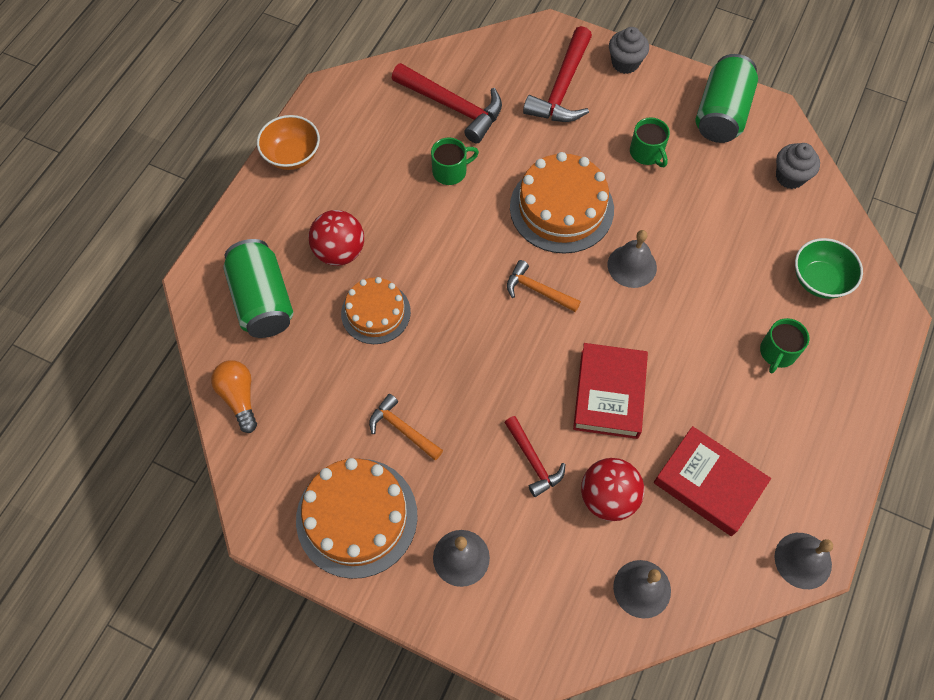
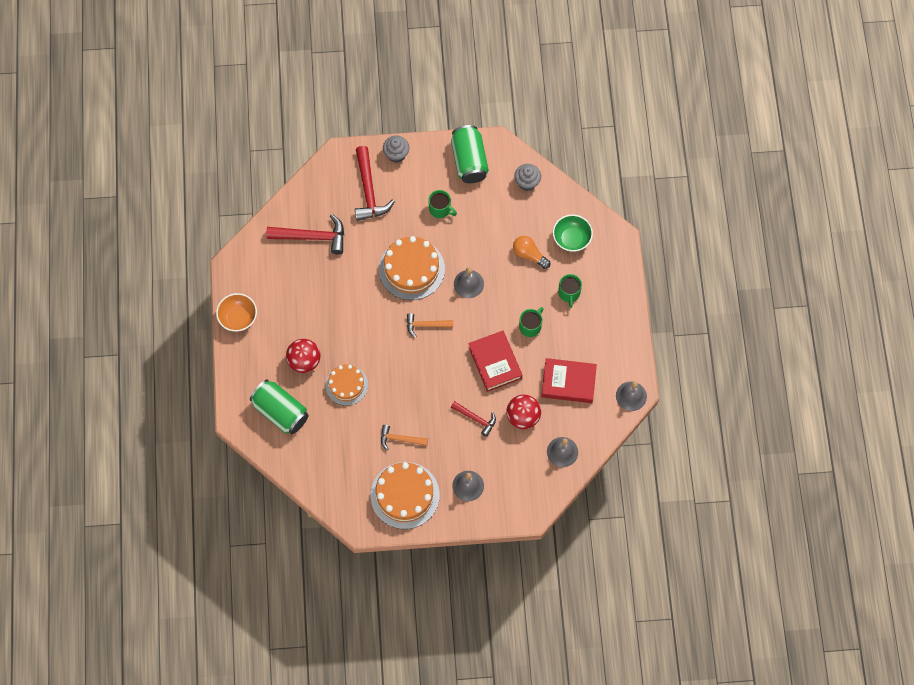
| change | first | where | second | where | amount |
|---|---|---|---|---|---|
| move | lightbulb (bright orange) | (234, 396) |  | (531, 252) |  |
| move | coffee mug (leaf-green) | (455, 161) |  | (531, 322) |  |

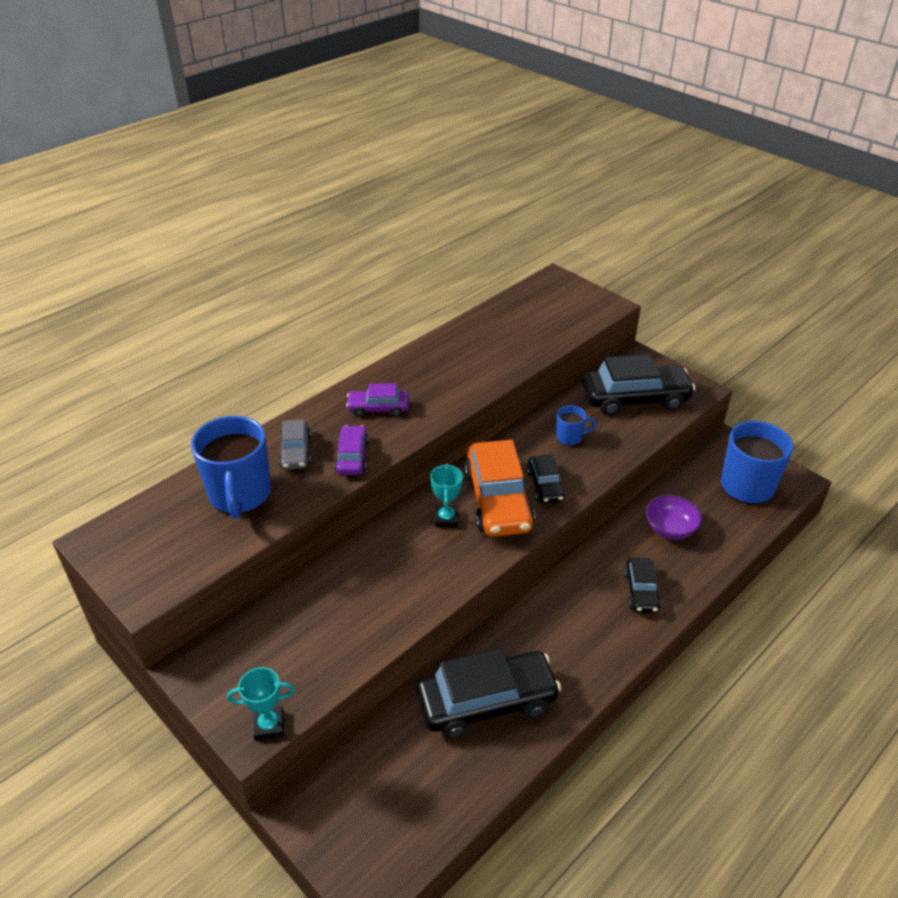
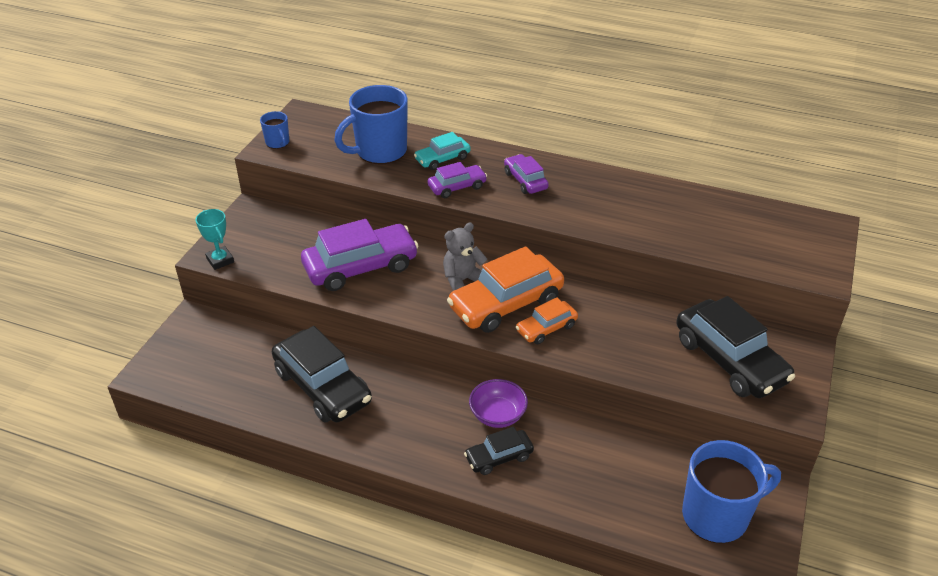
| change | first | where | second | where | amount |
|---|---|---|---|---|---|
| insert |  |  | car (purple) | (360, 255) |  |
| move | coffee mug (royal blue) | (576, 425) |  | (274, 130) |  |
| move | deep dish (purple) | (674, 517) |  | (498, 403) |  |
| replace | trophy (turquoise) | (446, 495) | teddy (gray) | (465, 257) |  |
| recolor | car (gray) | (295, 444) | car (turquoise) | (442, 151) |  |
| recolor | car (ebony) | (546, 479) | car (bright orange) | (547, 320) |  |

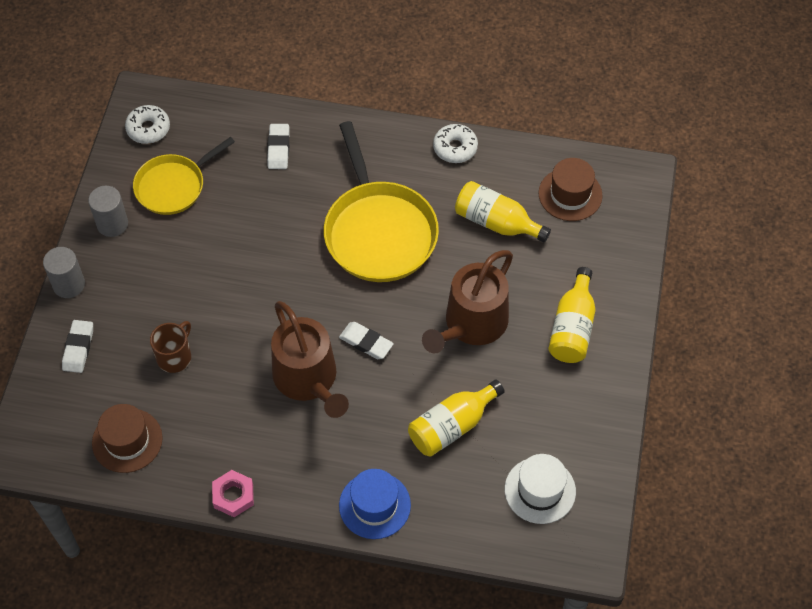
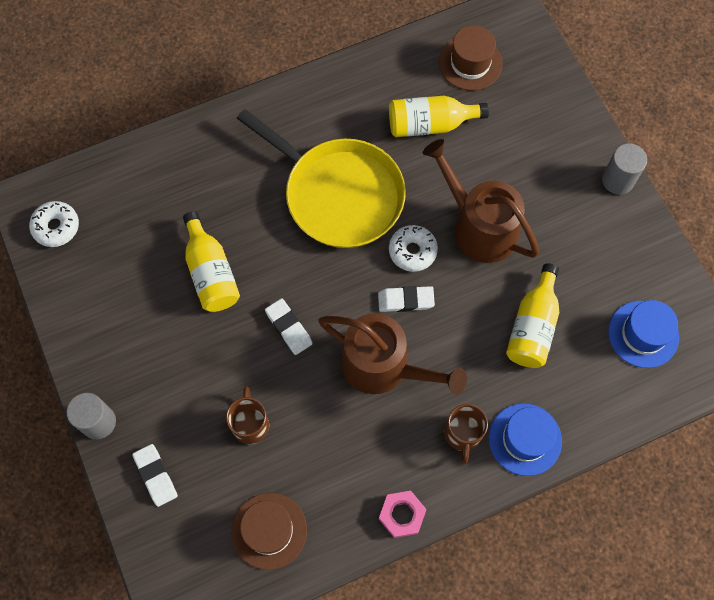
| change | first | where | second | where | amount |
|---|---|---|---|---|---|
| delete | pan (bright yellow) | (184, 176) |  |  |  |
| insert |  |  | coffee mug (brown) | (466, 434) |  |
| move | cylinder shape (gray) | (108, 211) |  | (624, 169) |  |
| move | pencil eraser (white) | (278, 146) |  | (289, 326) |  |
| move | glazed donut (white) | (455, 143) |  | (413, 248) |  |
| move | bottle (bright yellow) | (572, 315) |  | (211, 261) |  |
| recolor | tall hat (white) | (540, 489) | tall hat (royal blue) | (643, 334) |  |
| rotate | watering can (brown) | (467, 302) |  | (480, 201) | 135 degrees clockwise |

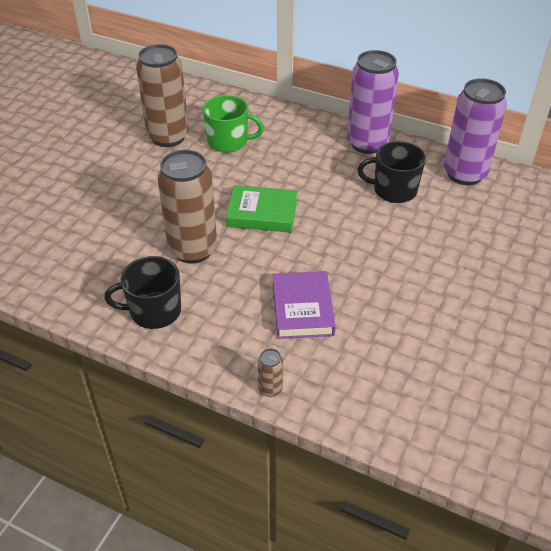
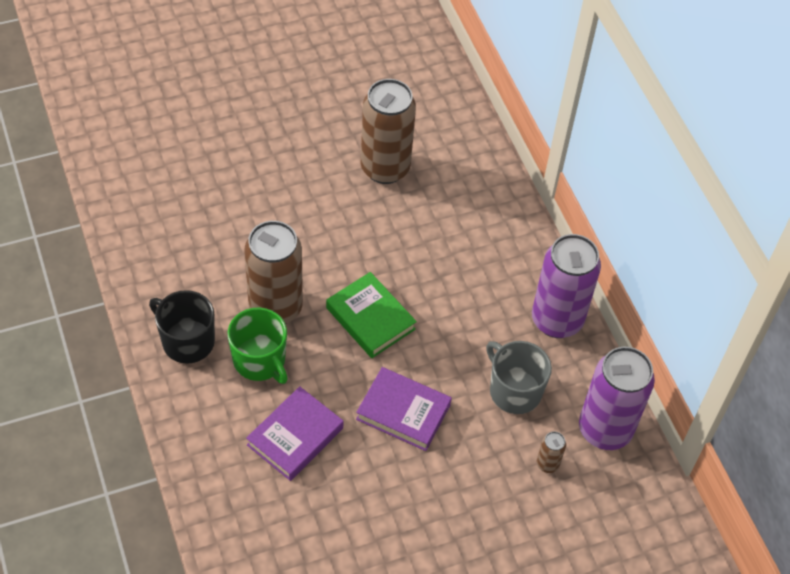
| change | first | where | second | where | amount |
|---|---|---|---|---|---|
| insert |  |  | hardcover (purple) | (404, 409) |  |
| move | coffee mug (leaf-green) | (233, 124) |  | (258, 346) |  |
| move | soda can (brown) | (270, 372) |  | (551, 452) |  |
| recolor | coffee mug (ebony) | (392, 172) | coffee mug (gray) | (519, 377) |  |

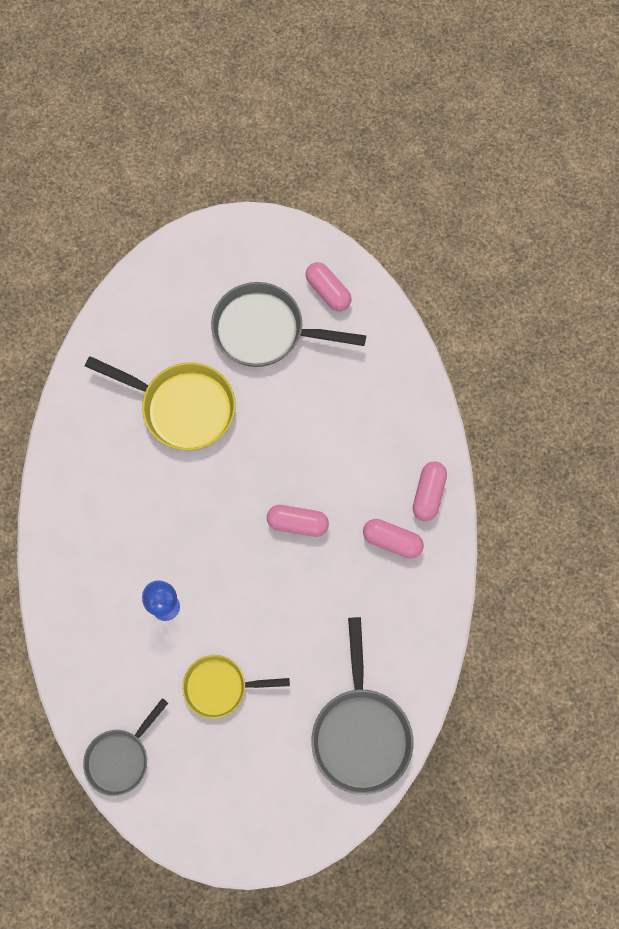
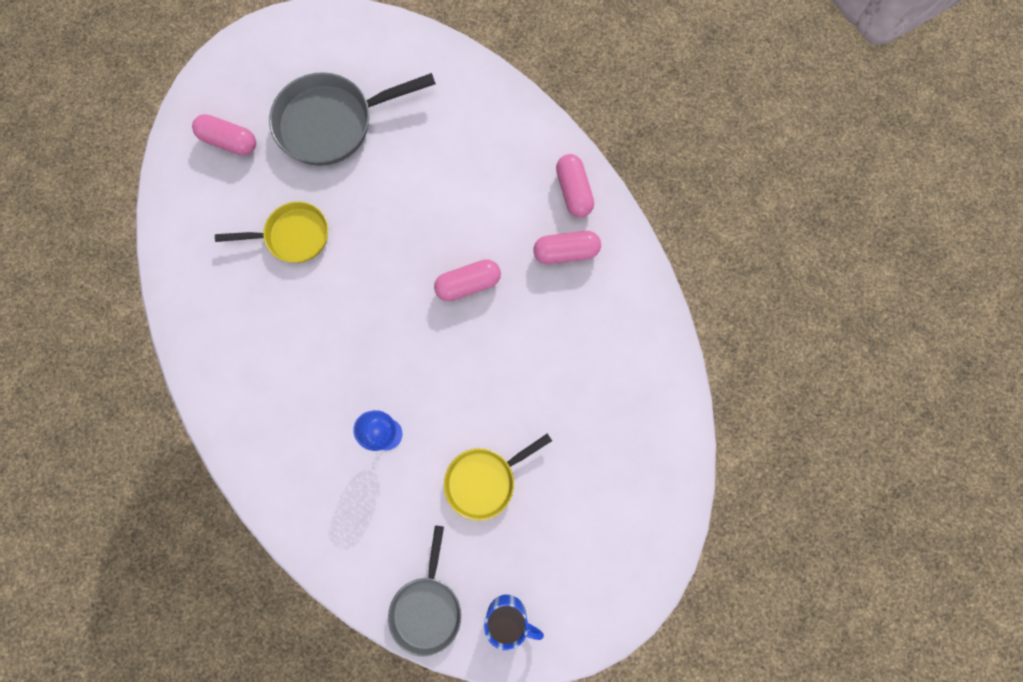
| change | first | where | second | where | amount |
|---|---|---|---|---|---|
| delete | pan (gray) | (362, 706) |  |  |  |
| insert |  |  | coffee mug (royal blue) | (514, 622) |  |
| move | pill (rosy) | (329, 286) |  | (224, 134) |  |
| resize | pan (bright yellow) | (160, 403) |  | (271, 232) | x0.63 |

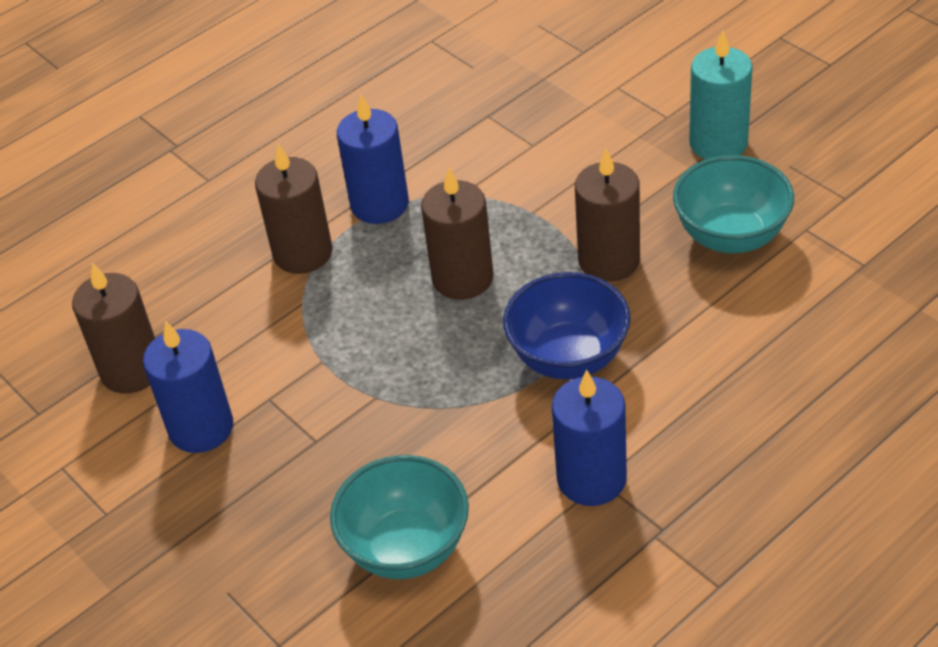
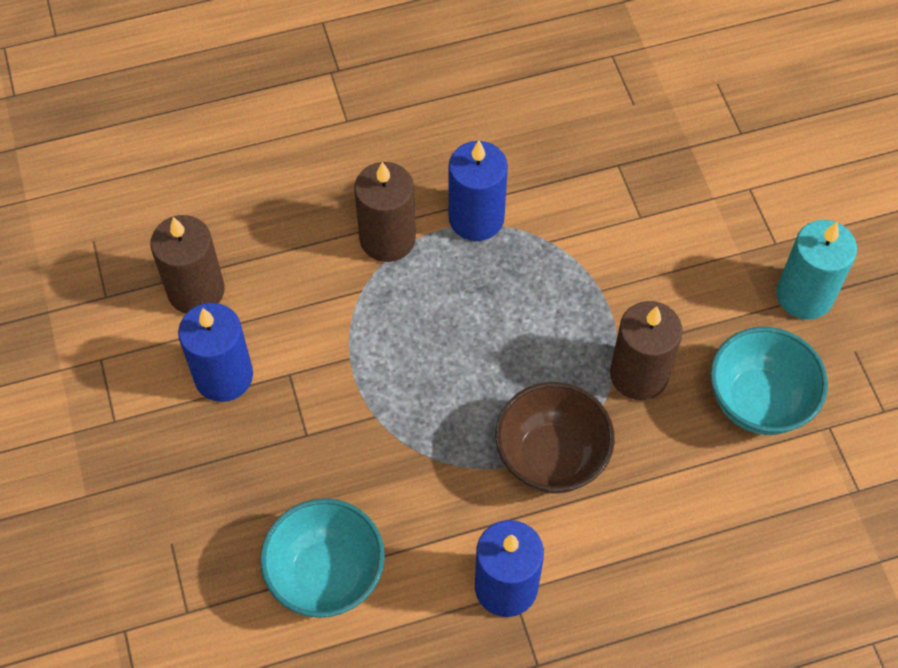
| change | first | where | second | where | amount |
|---|---|---|---|---|---|
| delete | wax candle (brown) | (457, 234) |  |  |  |
| recolor | deep dish (royal blue) | (567, 326) | deep dish (brown) | (555, 438) |  |

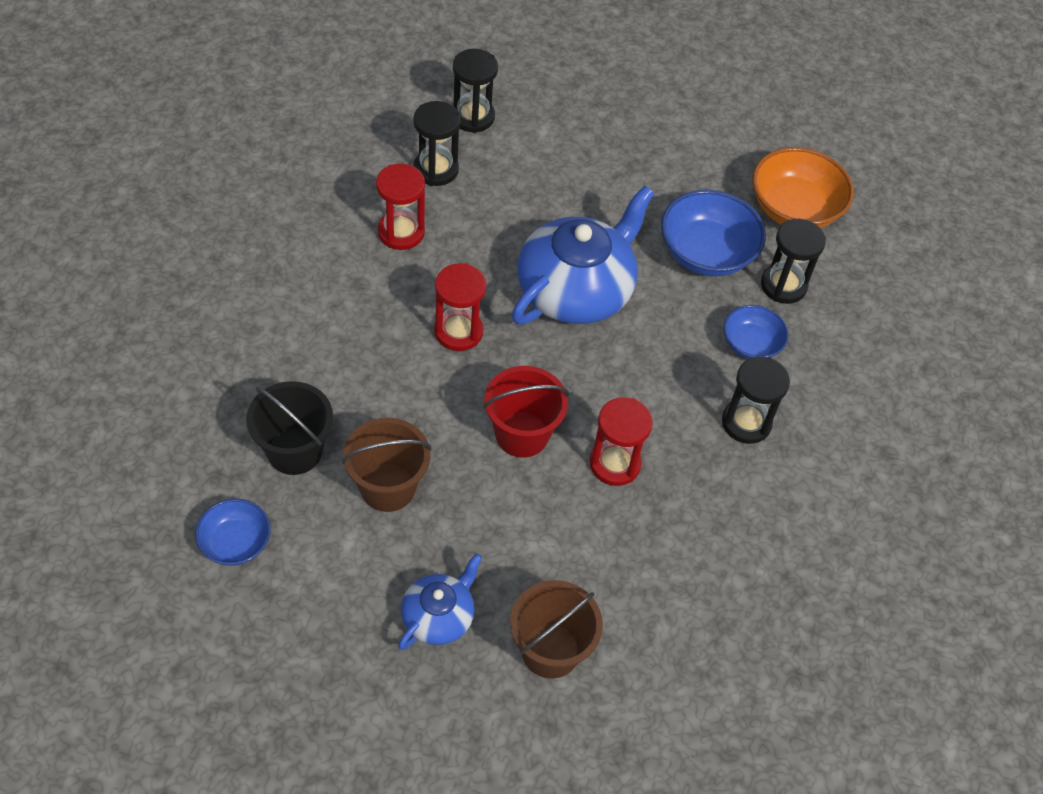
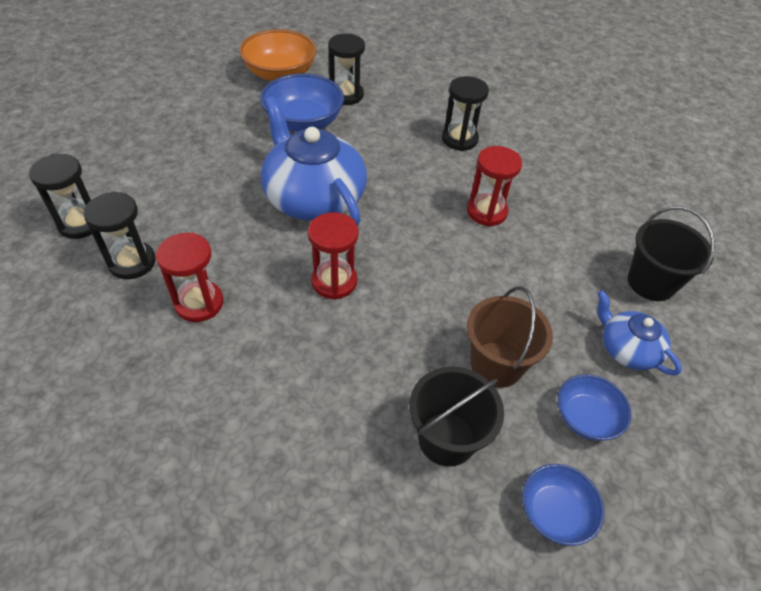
| change | first | where | second | where | amount |
|---|---|---|---|---|---|
| delete | sand bucket (red) | (526, 412) |  |  |  |
| move | deep dish (royal blue) | (756, 332) |  | (594, 407) |  |
| recolor | sand bucket (brown) | (556, 629) | sand bucket (ebony) | (671, 253) |  |

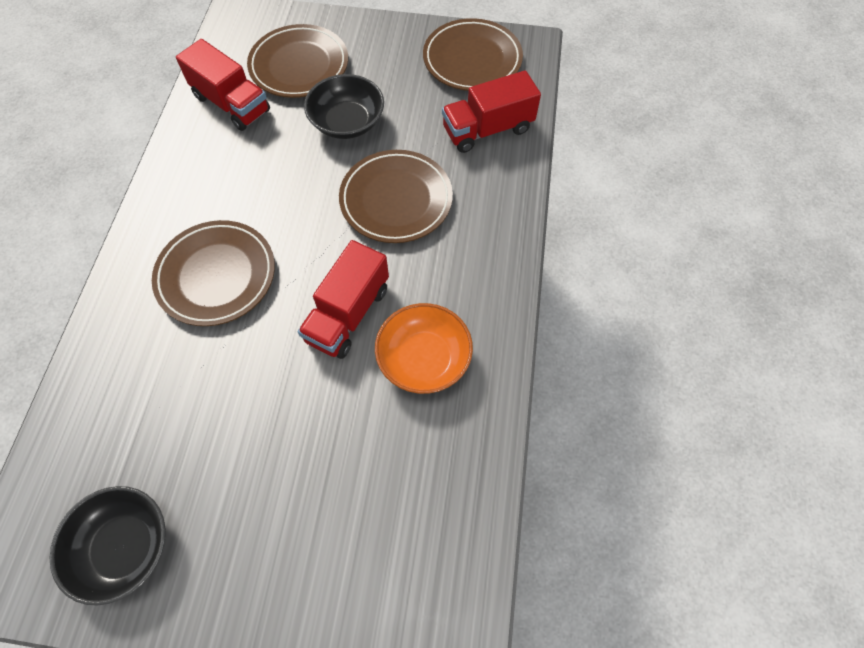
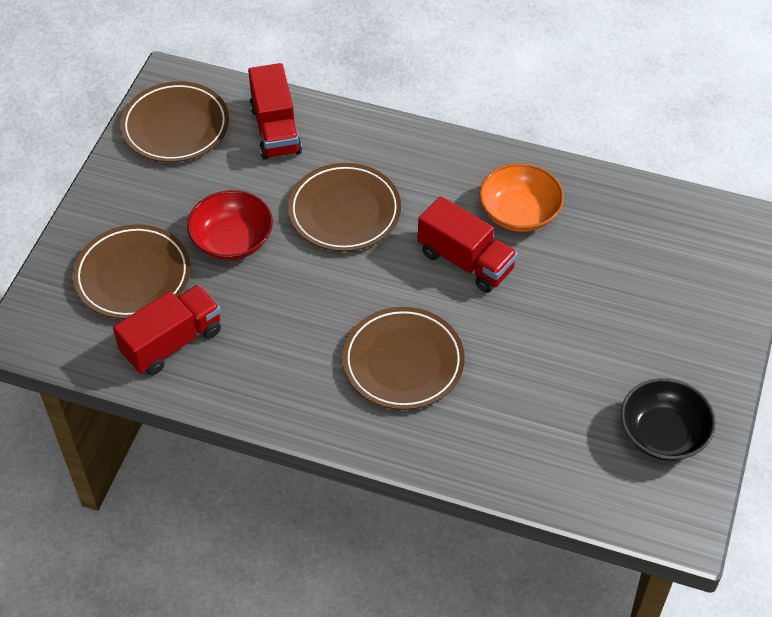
| change | first | where | second | where | amount |
|---|---|---|---|---|---|
| recolor | deep dish (ebony) | (344, 106) | deep dish (red) | (230, 225) |  |

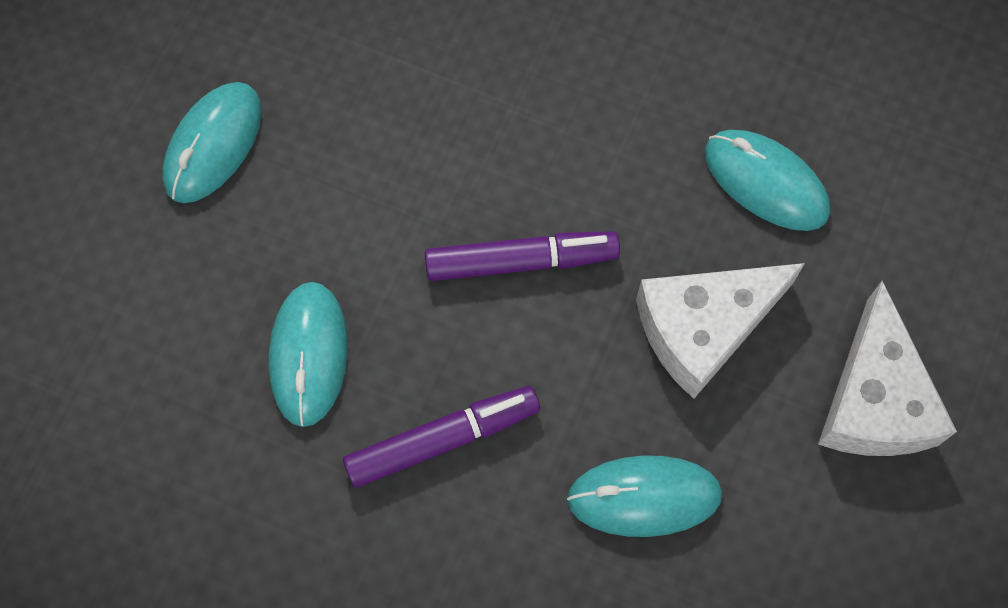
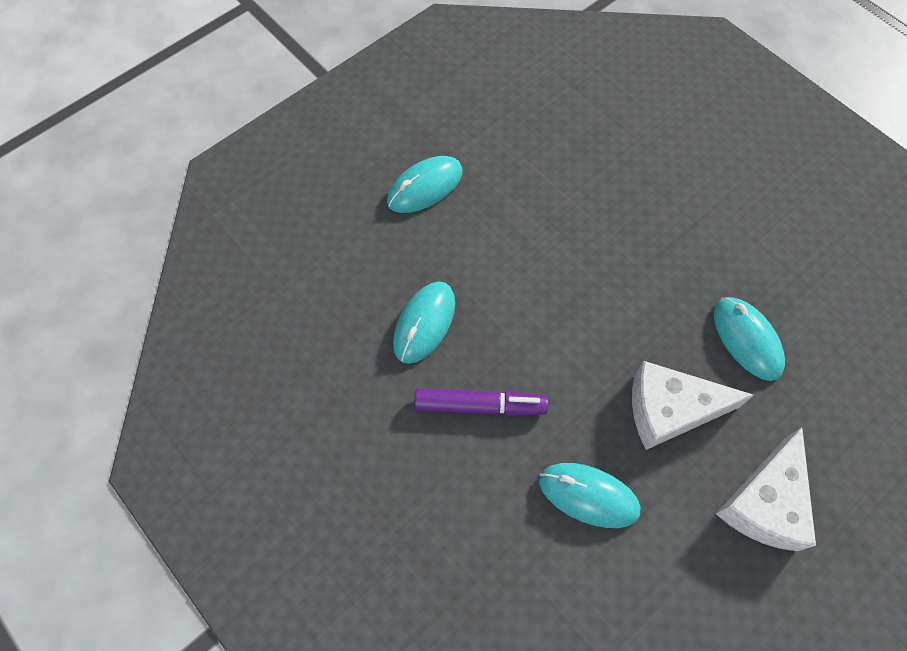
| change | first | where | second | where | amount |
|---|---|---|---|---|---|
| delete | marker pen (purple) | (522, 256) |  |  |  |

